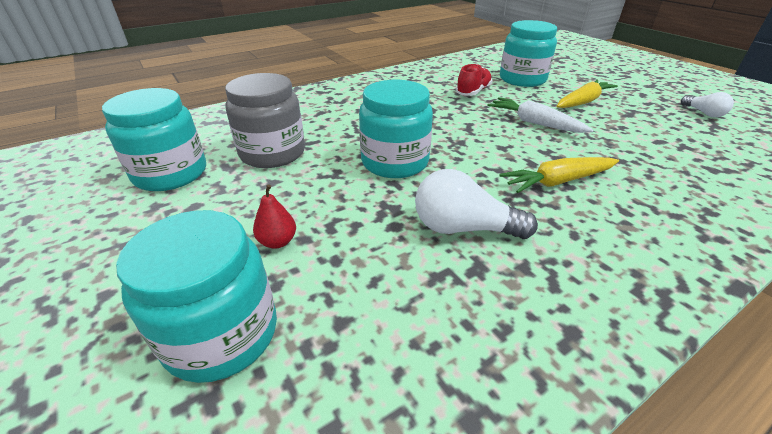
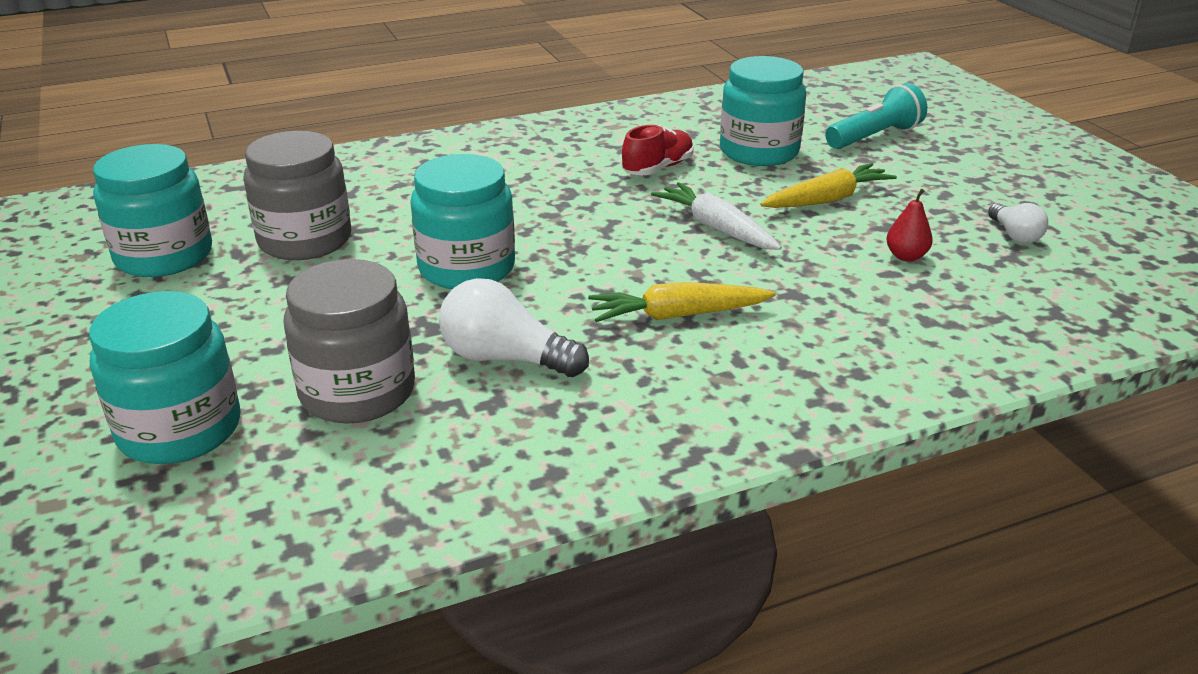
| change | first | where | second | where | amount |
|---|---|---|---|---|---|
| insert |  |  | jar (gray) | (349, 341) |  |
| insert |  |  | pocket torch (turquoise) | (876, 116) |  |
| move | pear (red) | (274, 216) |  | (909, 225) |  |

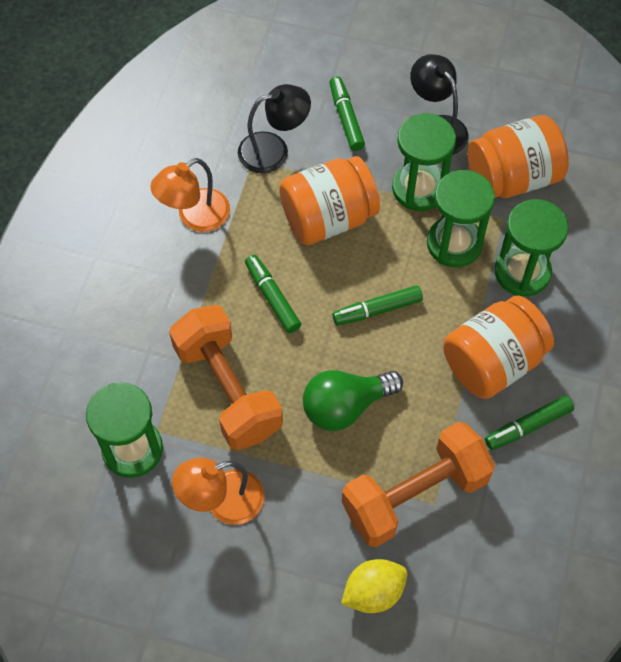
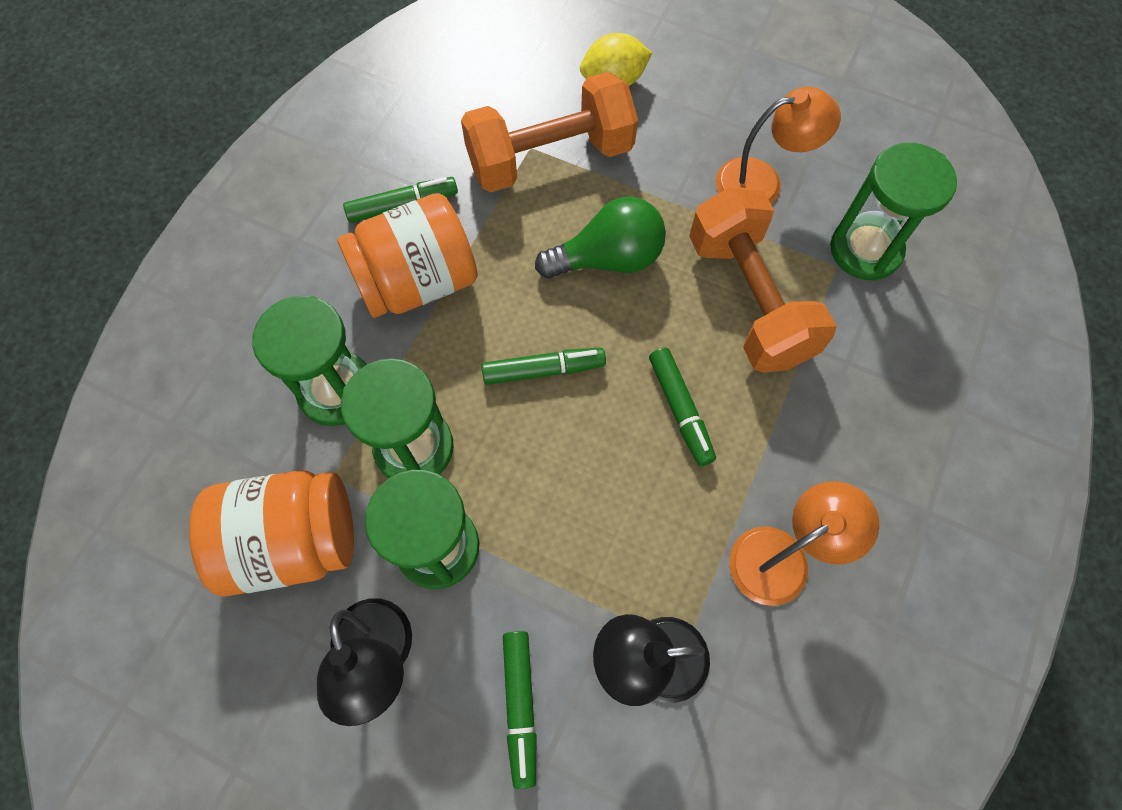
| change | first | where | second | where | amount |
|---|---|---|---|---|---|
| delete | jar (bright orange) | (329, 200) |  |  |  |

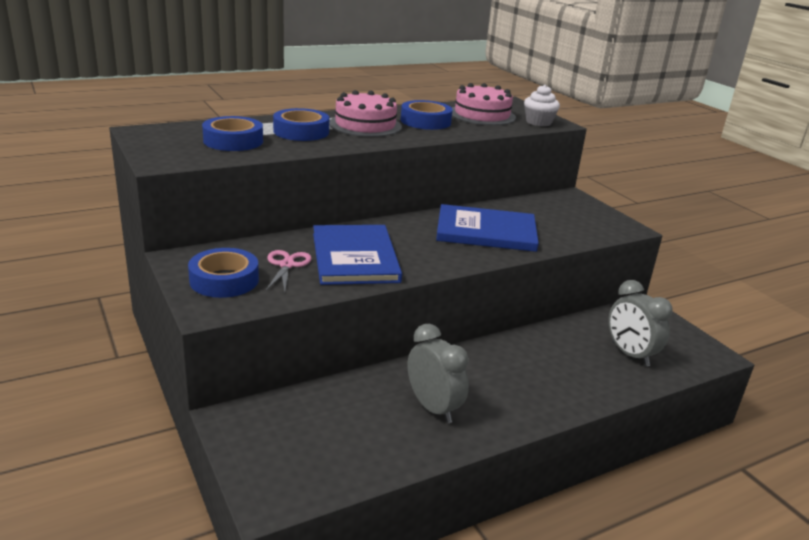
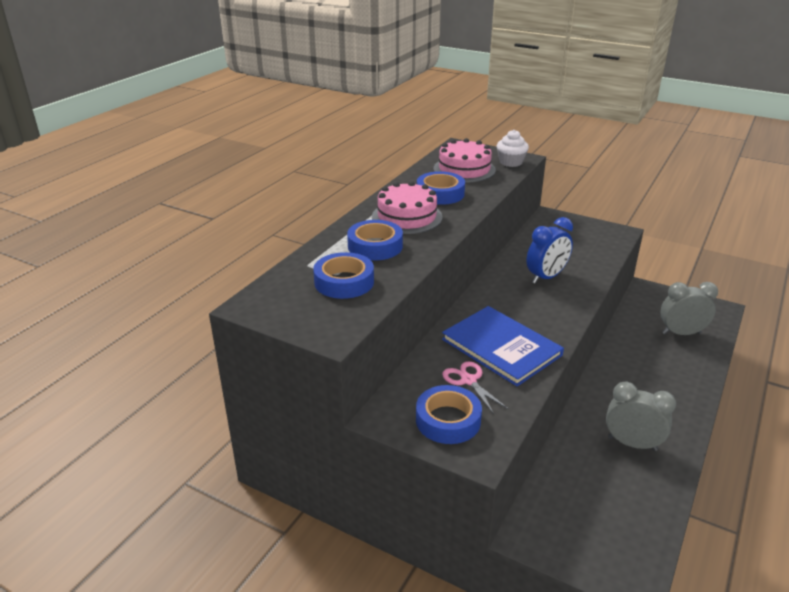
| change | first | where | second | where | amount |
|---|---|---|---|---|---|
| replace | hardcover (royal blue) | (487, 228) | clock (royal blue) | (549, 250) |  |
| rotate | clock (gray) | (640, 323) |  | (689, 308) | 150 degrees clockwise |

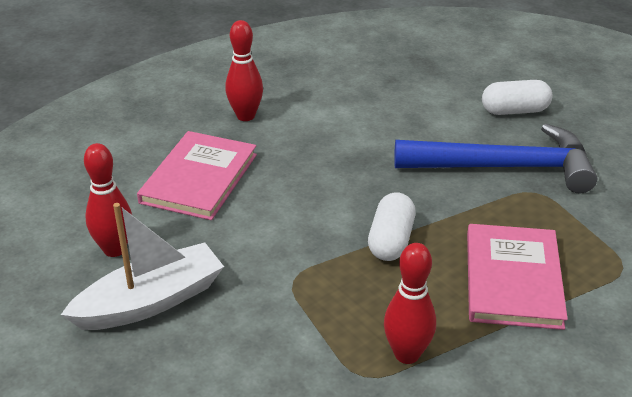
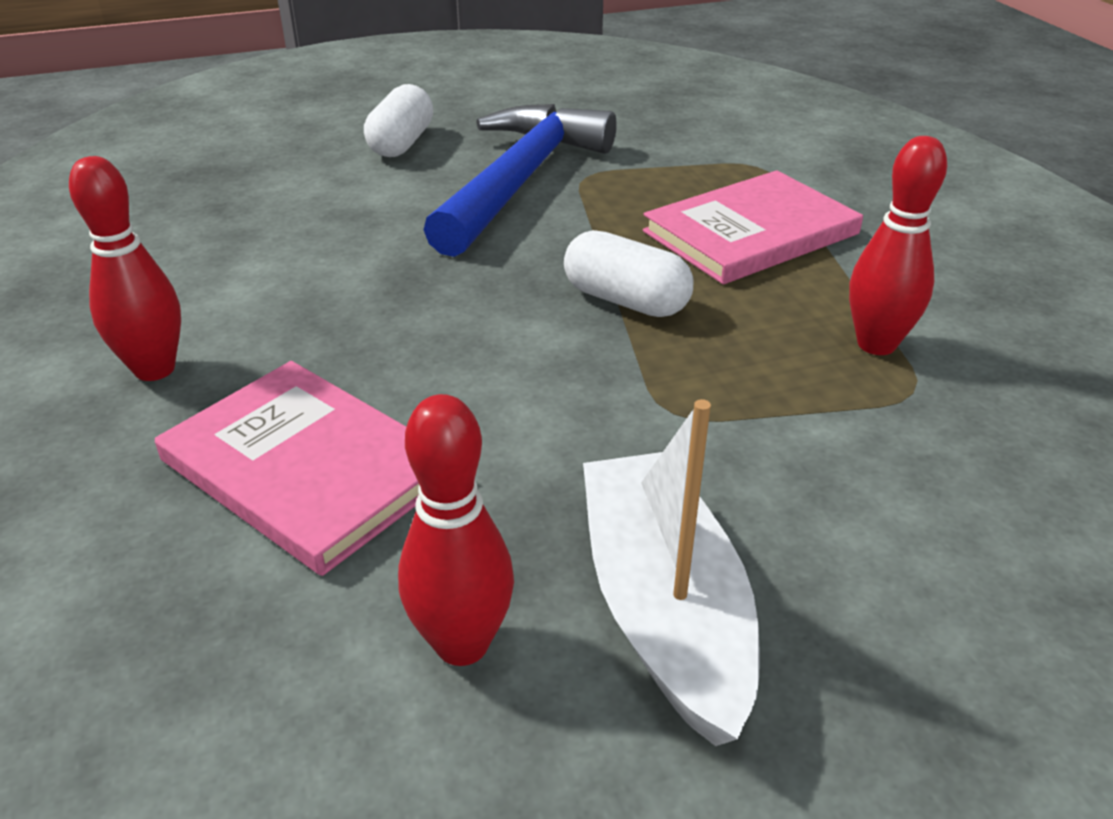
| change | first | where | second | where | amount |
|---|---|---|---|---|---|
| rotate | hardcover (rosy) | (517, 277) |  | (753, 227) | 60 degrees counterclockwise |

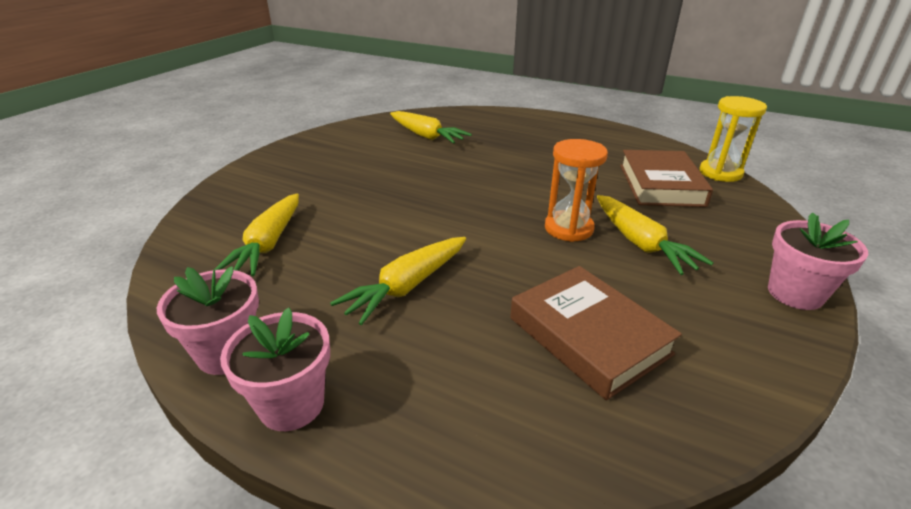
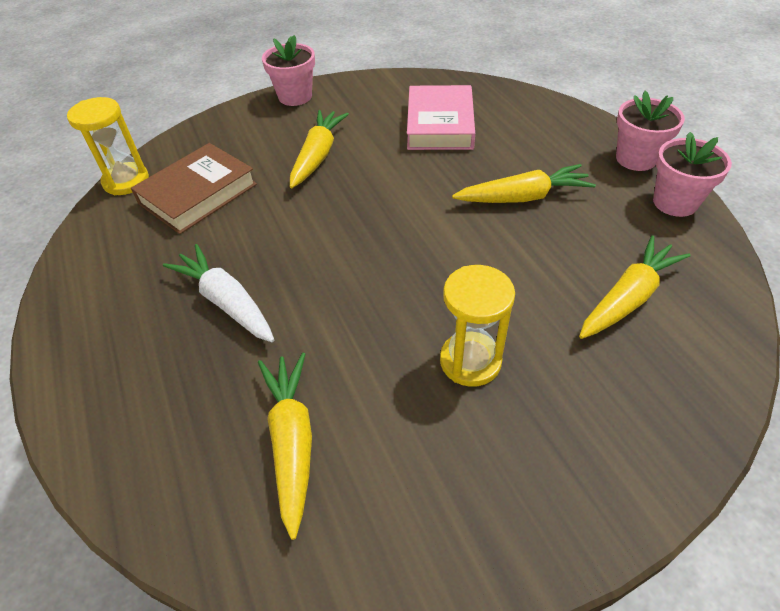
| change | first | where | second | where | amount |
|---|---|---|---|---|---|
| delete | sandglass (bright orange) | (576, 190) |  |  |  |
| insert |  |  | carrot (white) | (218, 293) |  |
| insert |  |  | sandglass (bright yellow) | (477, 326) |  |
| recolor | hardcover (brown) | (596, 333) | hardcover (rosy) | (441, 117) |  |

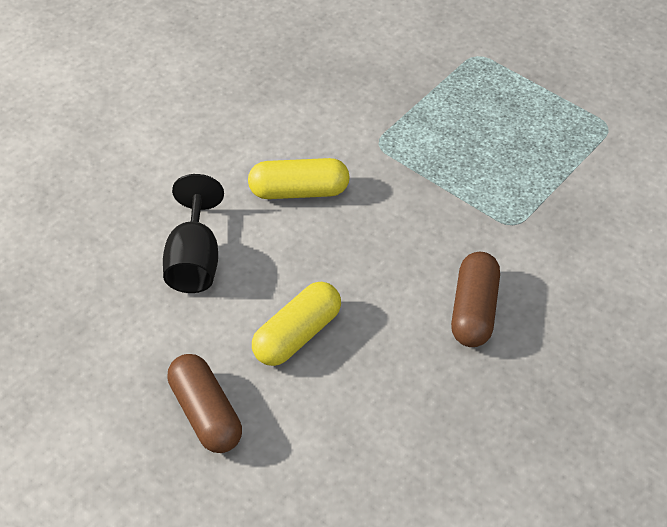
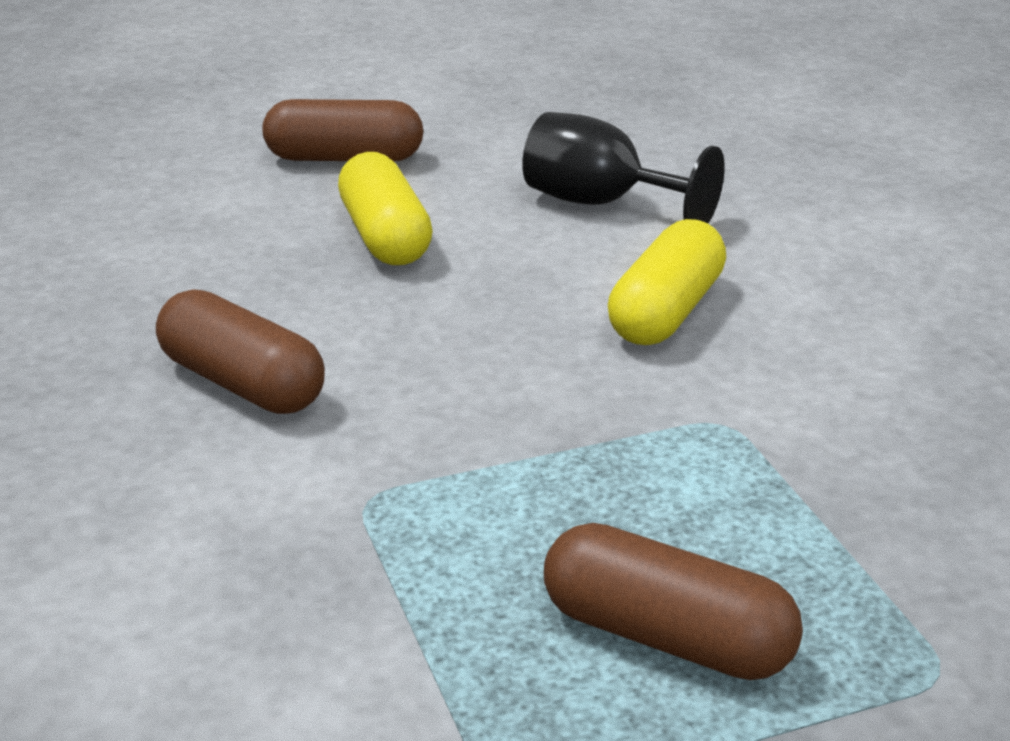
| change | first | where | second | where | amount |
|---|---|---|---|---|---|
| insert |  |  | pill (brown) | (673, 601) |  |

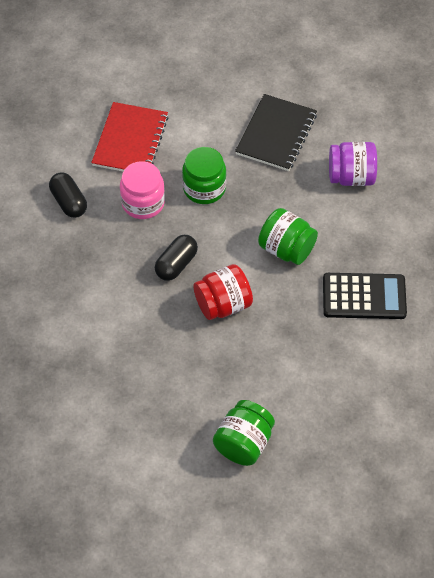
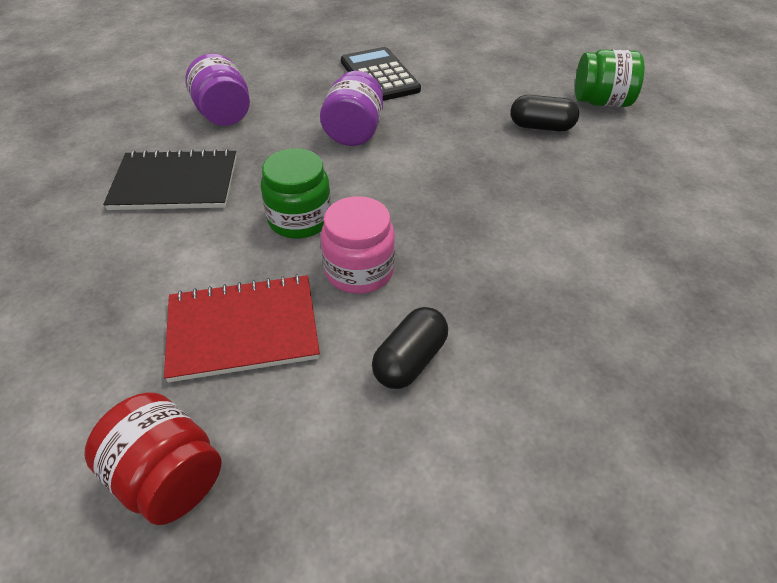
| change | first | where | second | where | amount |
|---|---|---|---|---|---|
| move | pill (ebony) | (176, 258) |  | (545, 113) |  |
| move | jar (red) | (223, 292) |  | (152, 458) |  |
| recolor | jar (leaf-green) | (288, 236) | jar (purple) | (351, 108) |  |

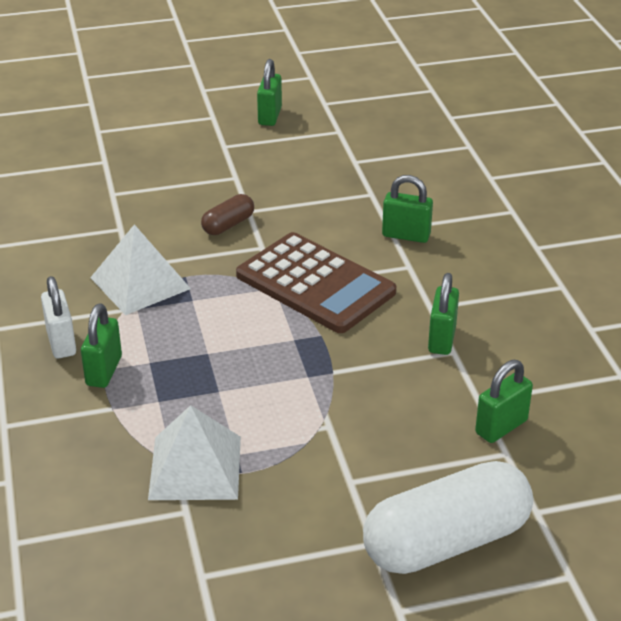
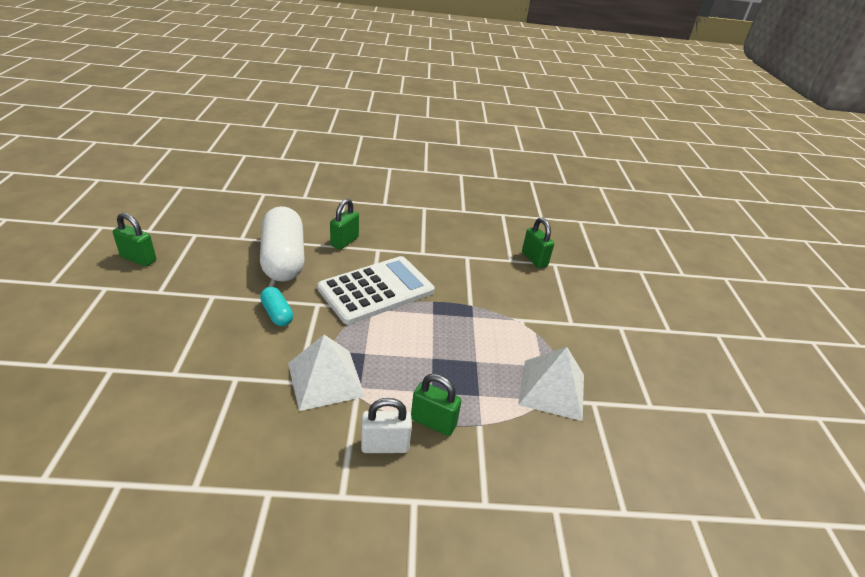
| change | first | where | second | where | amount |
|---|---|---|---|---|---|
| delete | small lock (leaf-green) | (443, 314) |  |  |  |
| move | pill (white) | (448, 517) |  | (282, 244) |  |
| recolor | pill (brown) | (227, 214) | pill (turquoise) | (276, 306) |  |
| recolor | pocket calculator (brown) | (316, 282) | pocket calculator (white) | (375, 290) |  |

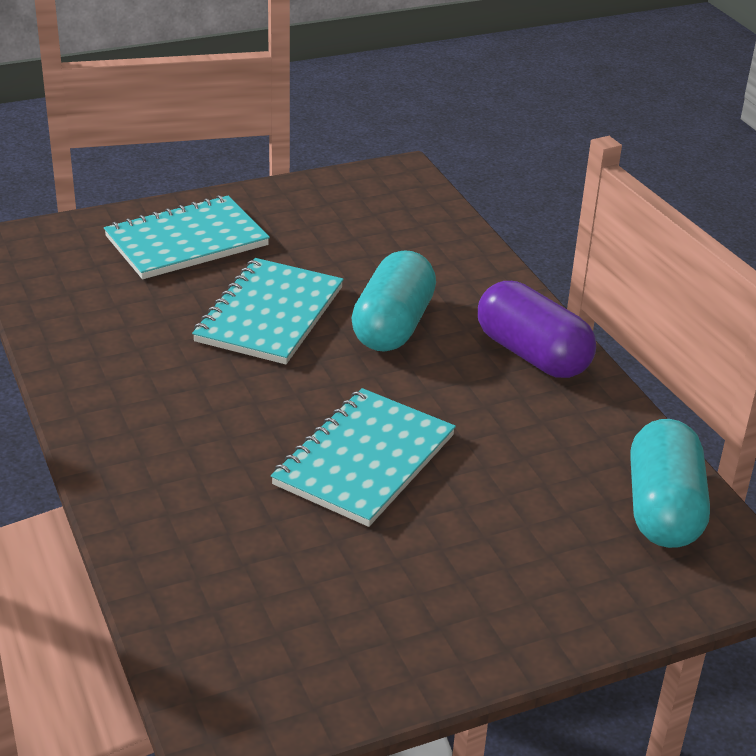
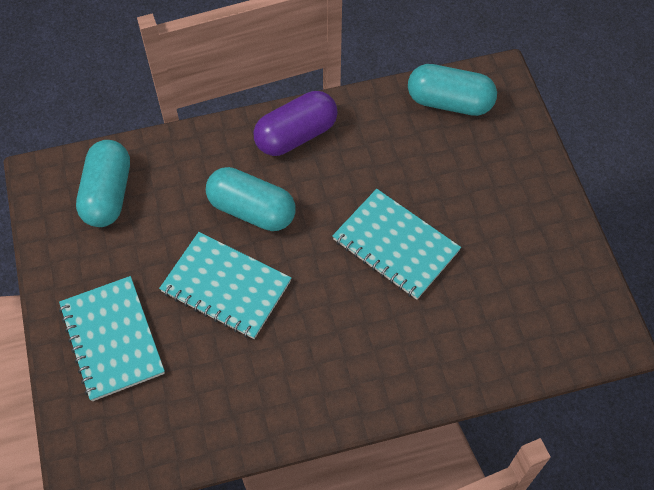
| change | first | where | second | where | amount |
|---|---|---|---|---|---|
| insert |  |  | pill (turquoise) | (103, 183) |  |

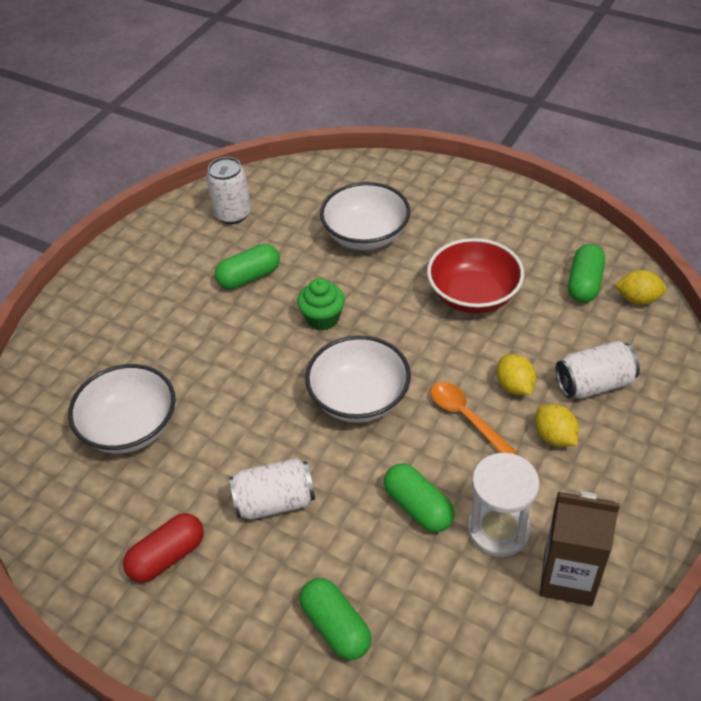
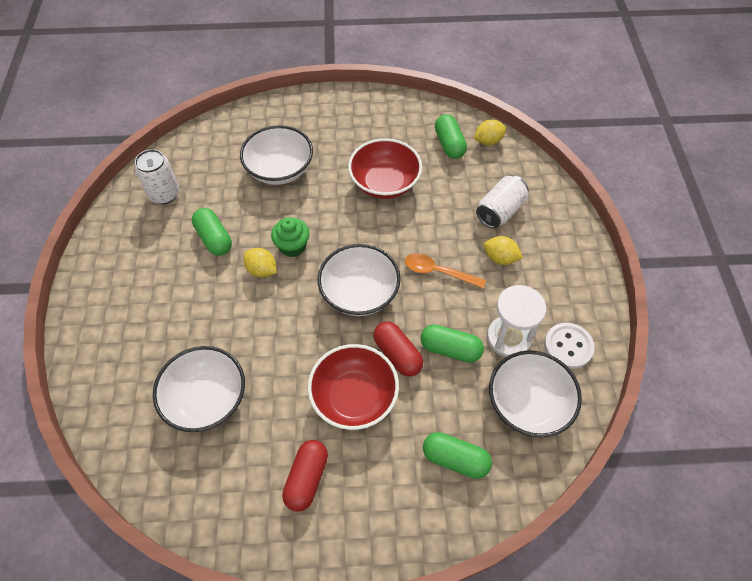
| change | first | where | second | where | amount |
|---|---|---|---|---|---|
| insert |  |  | pill (red) | (398, 349) |  |
| insert |  |  | deep dish (white) | (535, 393) |  |
| move | toy lemon (bright yellow) | (516, 374) |  | (260, 263) |  |
| replace | soda can (white) | (272, 489) | deep dish (red) | (353, 387) |  |
| replace | milk carton (brown) | (580, 548) | shirt button (white) | (569, 346) |  |
| rotate | pill (leaf-green) | (247, 266) |  | (212, 232) | 60 degrees counterclockwise |

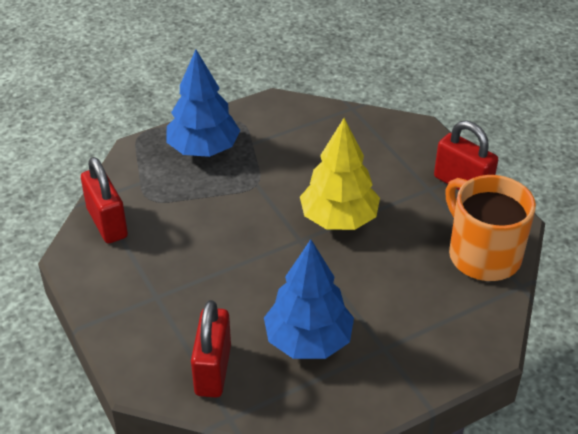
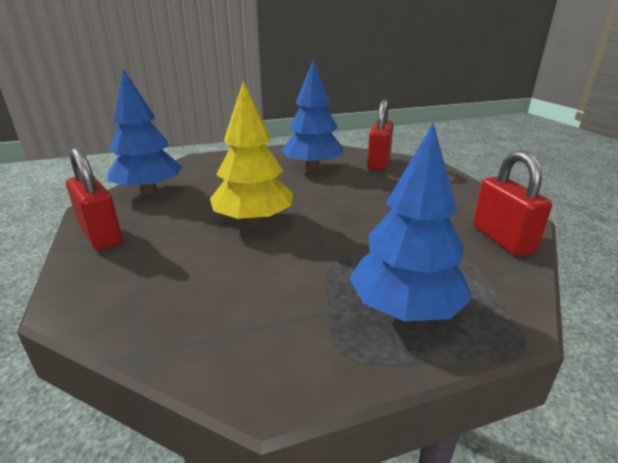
| change | first | where | second | where | amount |
|---|---|---|---|---|---|
| replace | coffee mug (bright orange) | (490, 228) | tree (royal blue) | (145, 131) |  |

